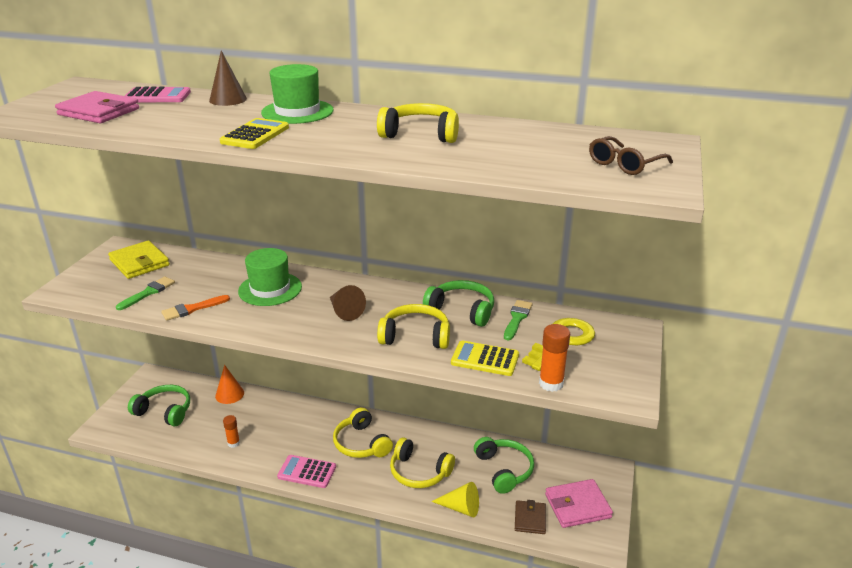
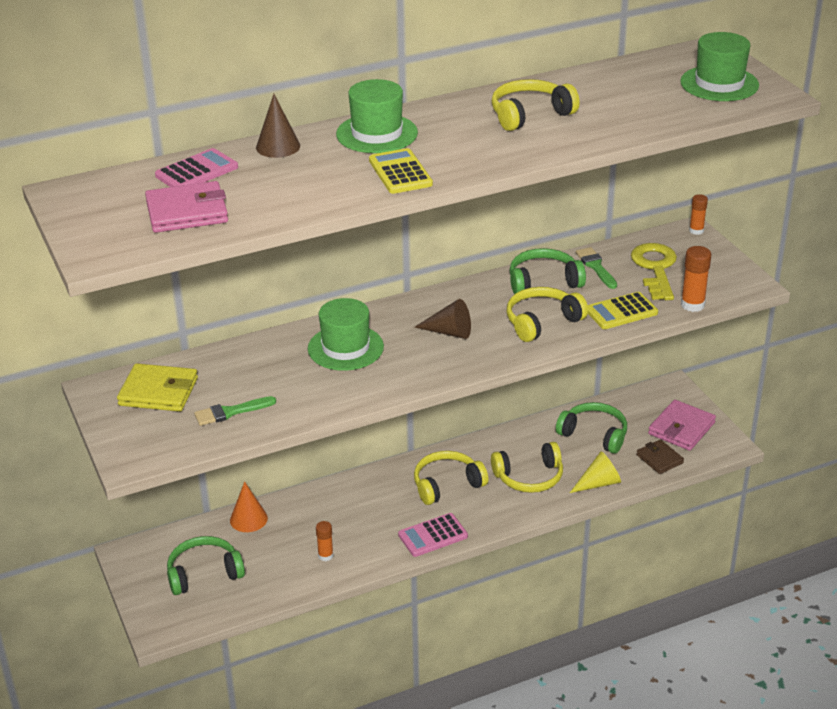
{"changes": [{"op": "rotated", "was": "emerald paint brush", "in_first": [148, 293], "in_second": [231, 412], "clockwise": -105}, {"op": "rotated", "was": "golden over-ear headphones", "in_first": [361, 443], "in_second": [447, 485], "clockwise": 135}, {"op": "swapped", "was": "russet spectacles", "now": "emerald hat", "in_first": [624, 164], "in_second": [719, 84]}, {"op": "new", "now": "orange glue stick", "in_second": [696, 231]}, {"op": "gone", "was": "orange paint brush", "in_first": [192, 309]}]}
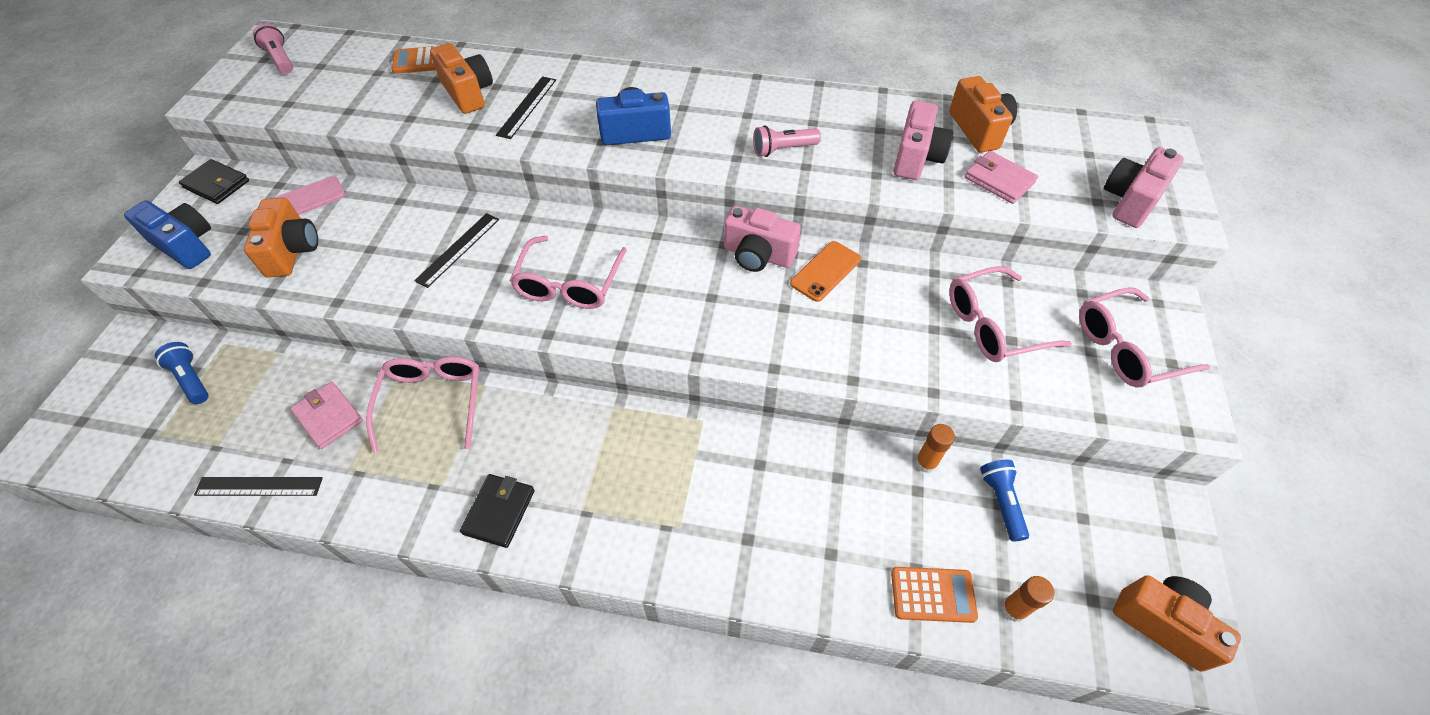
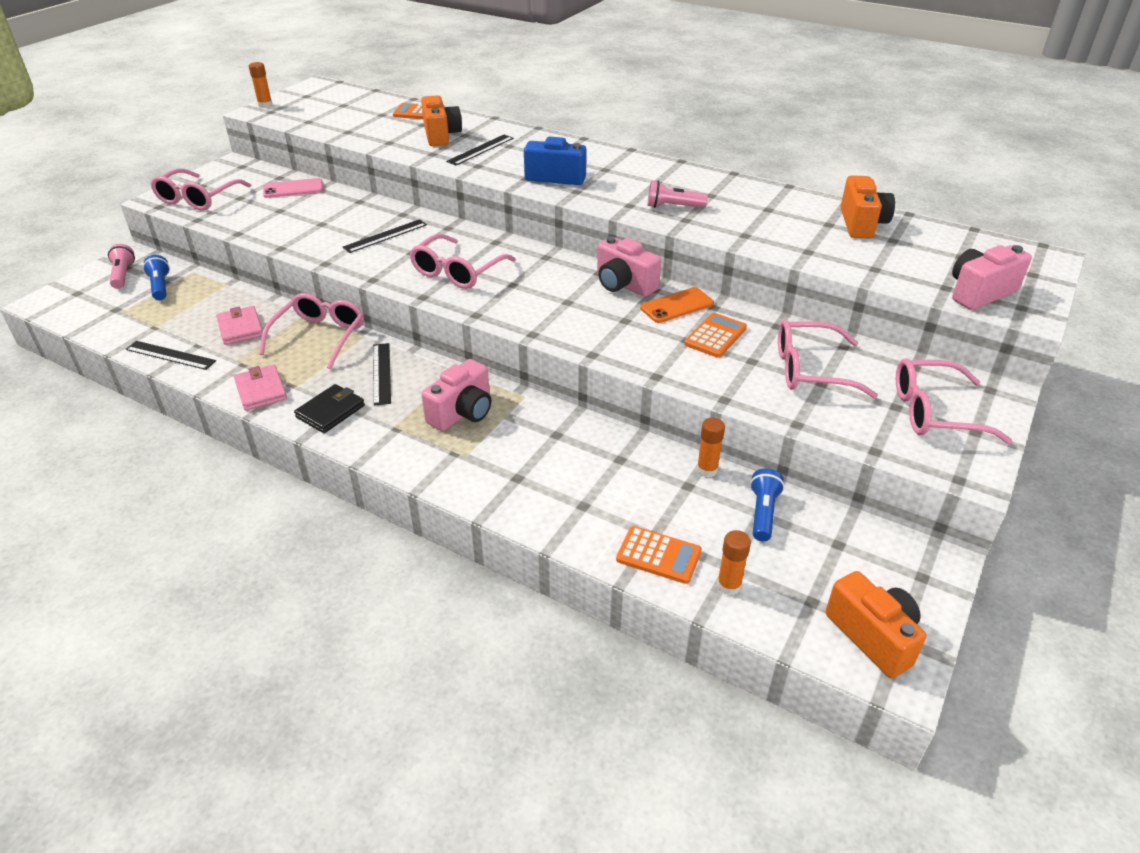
{"changes": [{"op": "shifted", "was": "pink flashlight", "in_first": [281, 59], "in_second": [123, 275]}, {"op": "swapped", "was": "royal blue compact camera", "now": "pink spectacles", "in_first": [186, 245], "in_second": [198, 198]}, {"op": "shifted", "was": "pink wallet", "in_first": [999, 180], "in_second": [261, 390]}, {"op": "new", "now": "orange glue stick", "in_second": [265, 105]}, {"op": "new", "now": "black straightedge", "in_second": [382, 373]}, {"op": "shifted", "was": "pink compact camera", "in_first": [916, 158], "in_second": [462, 412]}, {"op": "new", "now": "orange adding machine", "in_second": [715, 336]}, {"op": "gone", "was": "black wallet", "in_first": [216, 184]}, {"op": "gone", "was": "orange compact camera", "in_first": [292, 251]}]}
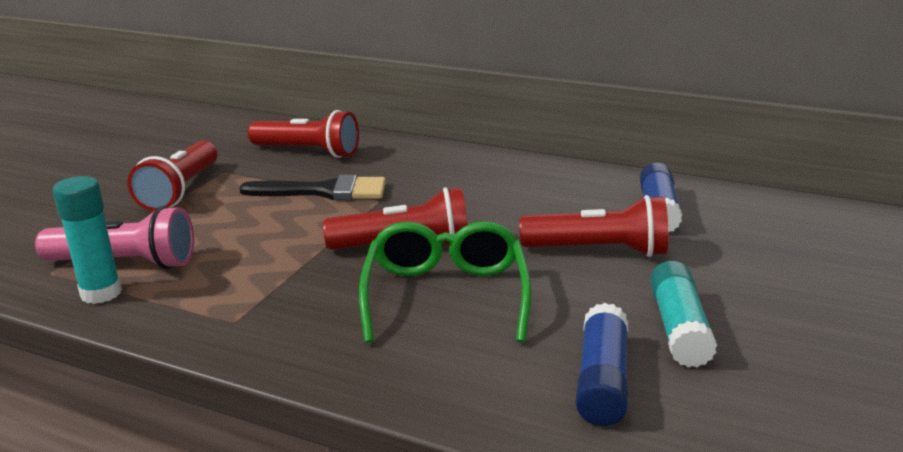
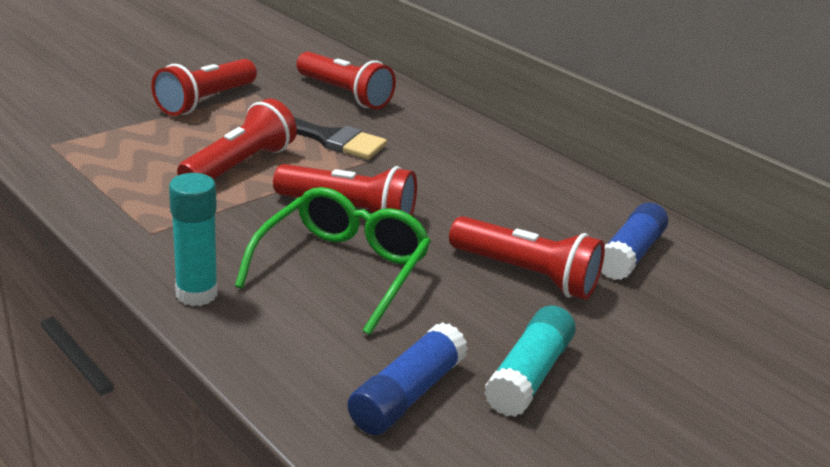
{"changes": [{"op": "shifted", "was": "turquoise glue stick", "in_first": [101, 293], "in_second": [196, 294]}, {"op": "new", "now": "scarlet flashlight", "in_second": [240, 165]}, {"op": "gone", "was": "pink flashlight", "in_first": [126, 263]}]}
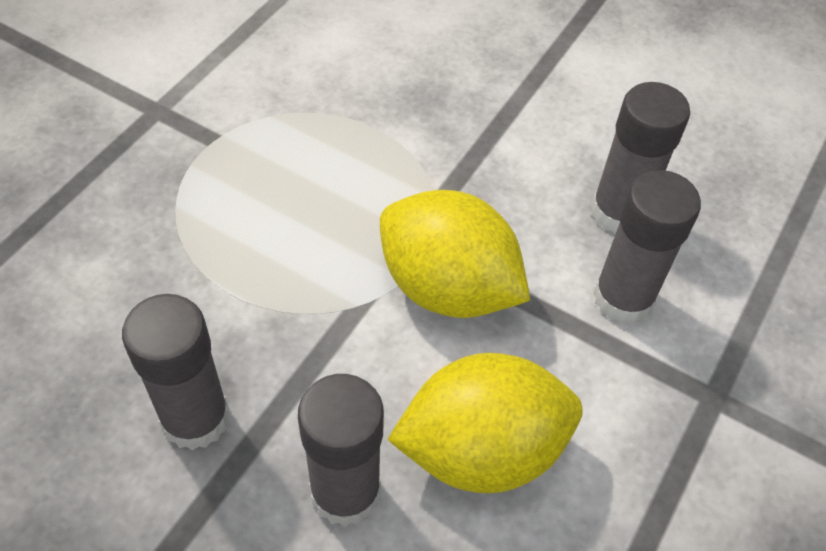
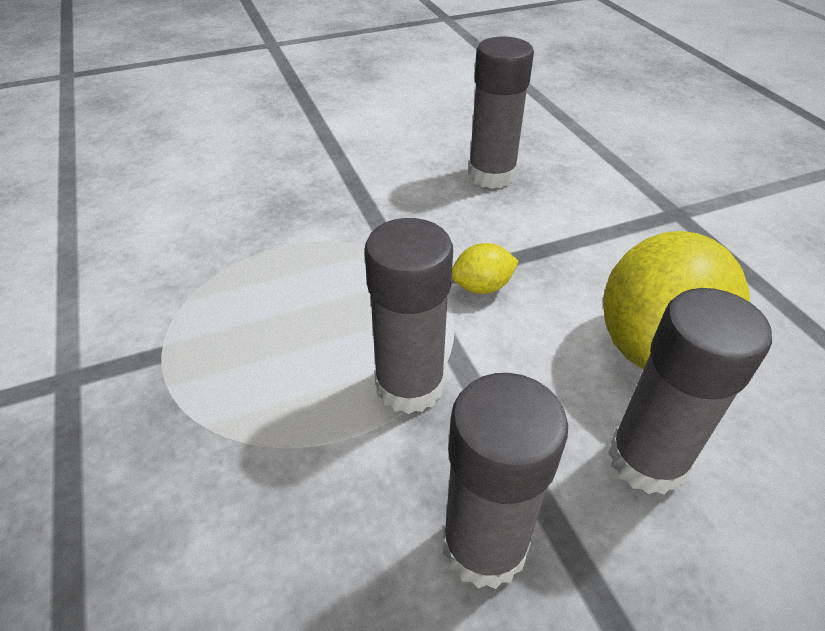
{"changes": [{"op": "shifted", "was": "gray glue stick", "in_first": [623, 298], "in_second": [409, 385]}, {"op": "scaled", "was": "golden citrus fruit", "in_first": [447, 288], "in_second": [482, 287], "ratio": 0.44}]}
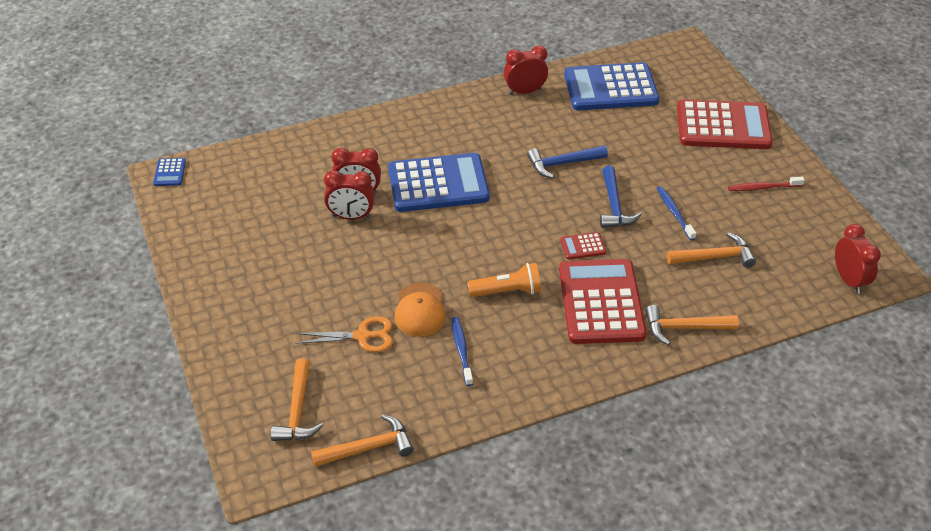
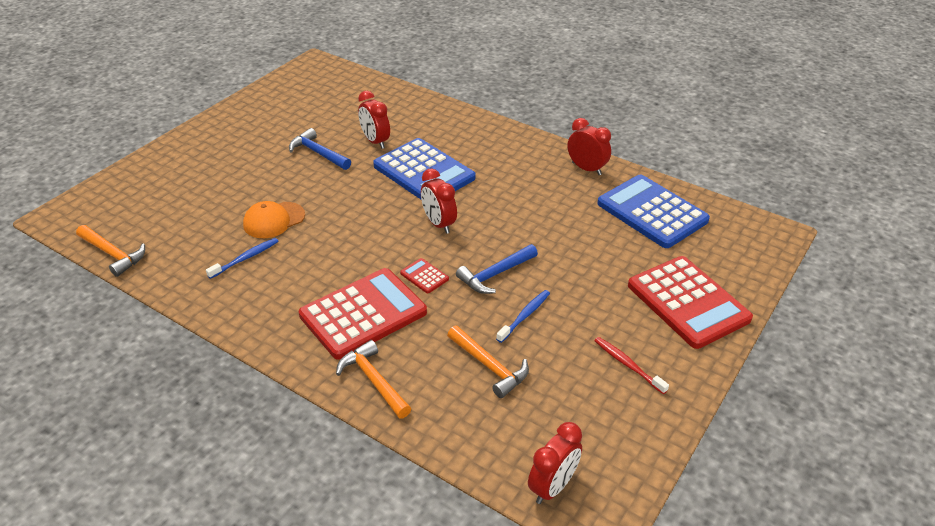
{"changes": [{"op": "shifted", "was": "royal blue hammer", "in_first": [562, 164], "in_second": [318, 153]}, {"op": "shifted", "was": "scarlet alarm clock", "in_first": [351, 216], "in_second": [438, 224]}, {"op": "gone", "was": "royal blue adding machine", "in_first": [169, 172]}, {"op": "gone", "was": "orange hammer", "in_first": [298, 411]}, {"op": "gone", "was": "orange shears", "in_first": [362, 336]}, {"op": "gone", "was": "orange flashlight", "in_first": [507, 291]}]}
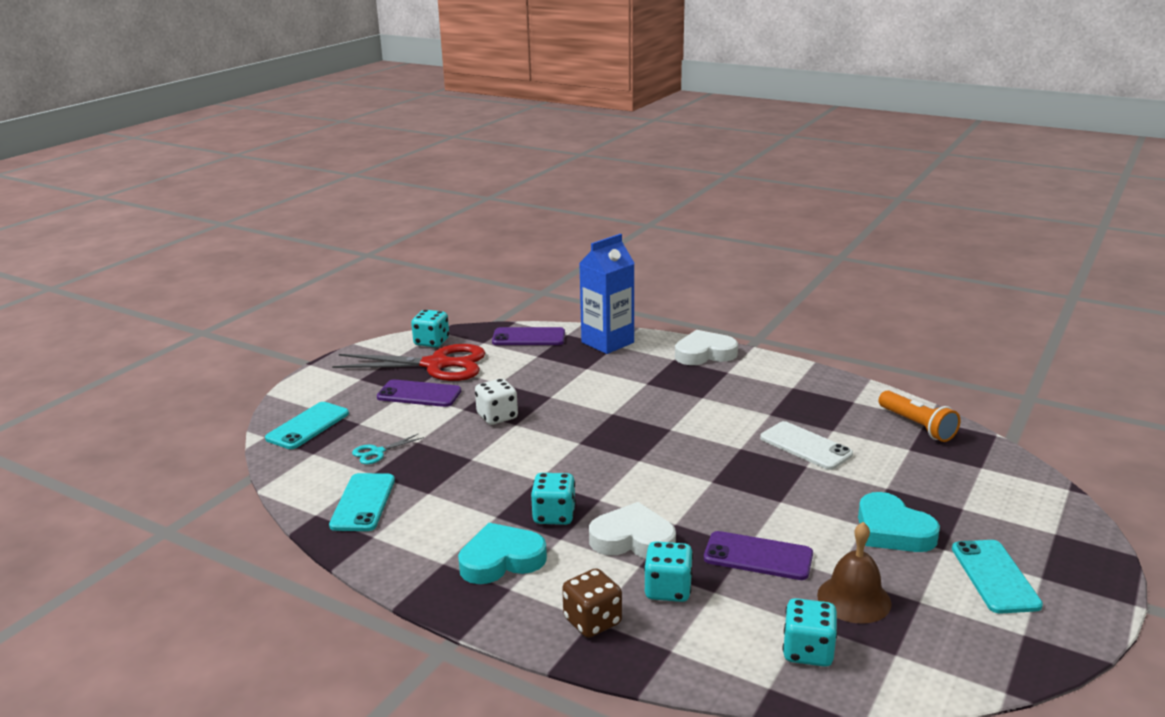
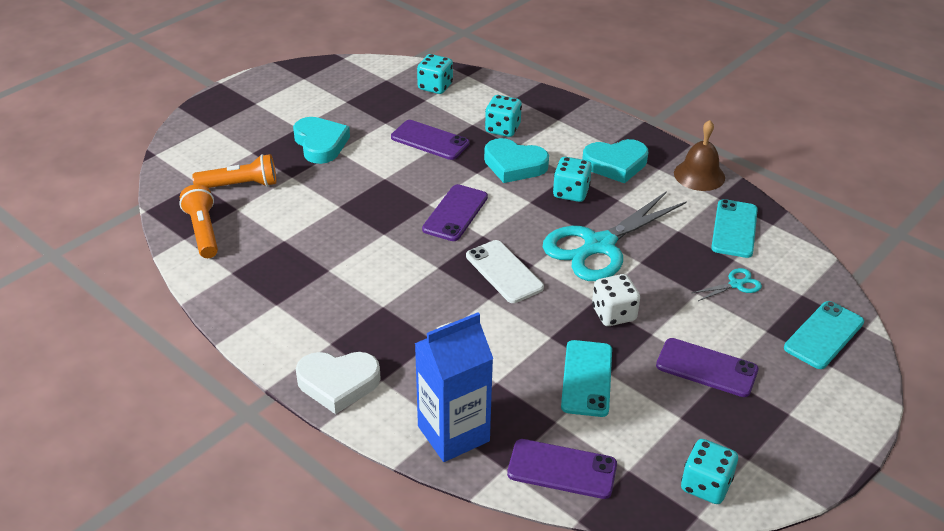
{"changes": [{"op": "new", "now": "orange flashlight", "in_second": [240, 185]}, {"op": "new", "now": "royal purple phone", "in_second": [455, 213]}, {"op": "shifted", "was": "white phone", "in_first": [805, 446], "in_second": [504, 272]}, {"op": "repainted", "was": "white heart shape", "now": "turquoise heart shape", "in_first": [633, 539], "in_second": [514, 165]}, {"op": "new", "now": "turquoise shears", "in_second": [599, 245]}, {"op": "shifted", "was": "turquoise phone", "in_first": [995, 576], "in_second": [587, 378]}, {"op": "shifted", "was": "russet hand bell", "in_first": [854, 599], "in_second": [699, 175]}, {"op": "gone", "was": "scarlet shears", "in_first": [436, 365]}, {"op": "gone", "was": "russet game die", "in_first": [592, 621]}]}
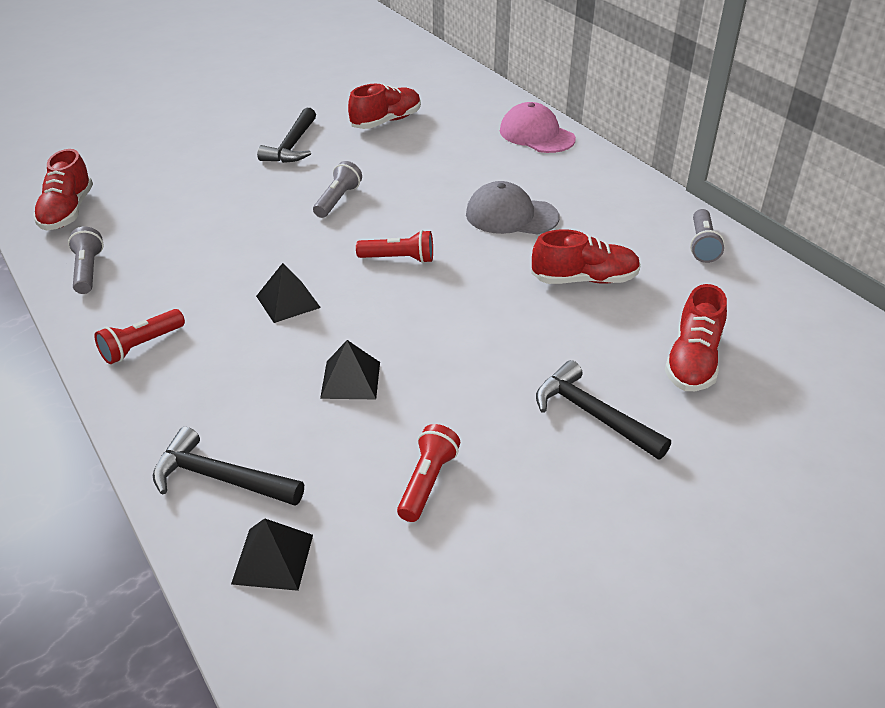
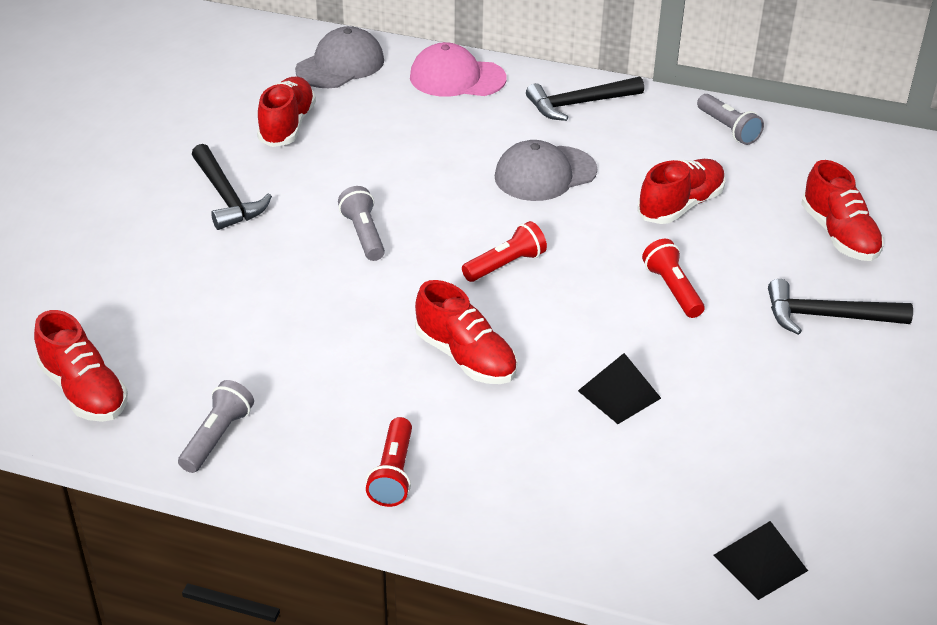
{"changes": [{"op": "rotated", "was": "gray flashlight", "in_first": [88, 271], "in_second": [217, 437], "clockwise": 75}, {"op": "new", "now": "gray peaked cap", "in_second": [340, 65]}, {"op": "swapped", "was": "black pyramid shape", "now": "scarlet shoe", "in_first": [288, 301], "in_second": [466, 357]}, {"op": "shifted", "was": "black hammer", "in_first": [220, 478], "in_second": [579, 104]}, {"op": "shifted", "was": "scarlet flashlight", "in_first": [427, 482], "in_second": [672, 289]}]}
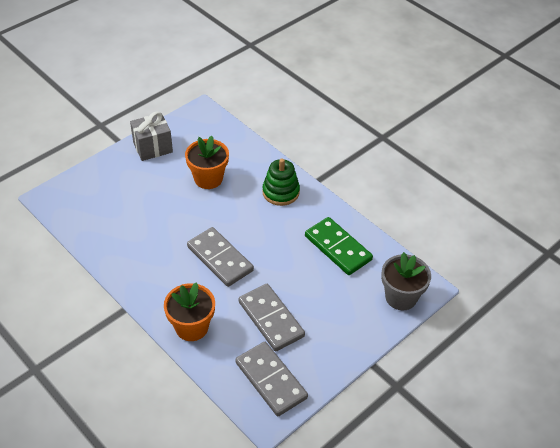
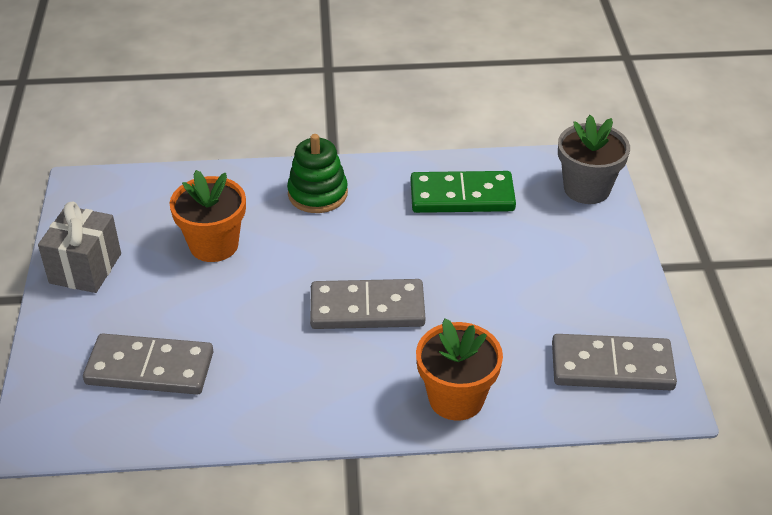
{"changes": [{"op": "shifted", "was": "gray domino piece", "in_first": [271, 319], "in_second": [150, 368]}]}
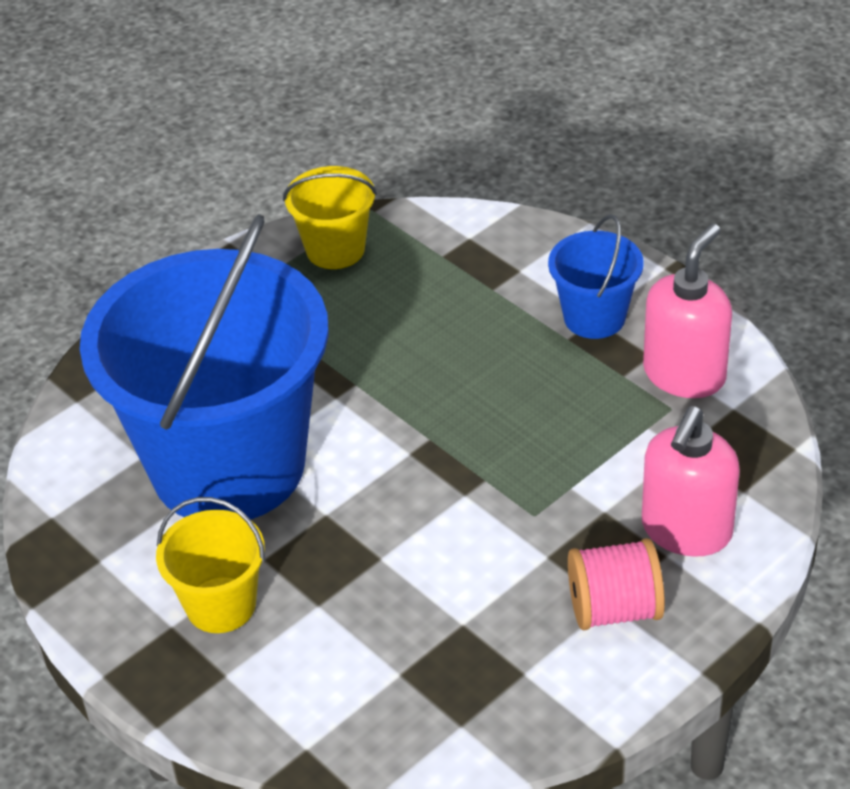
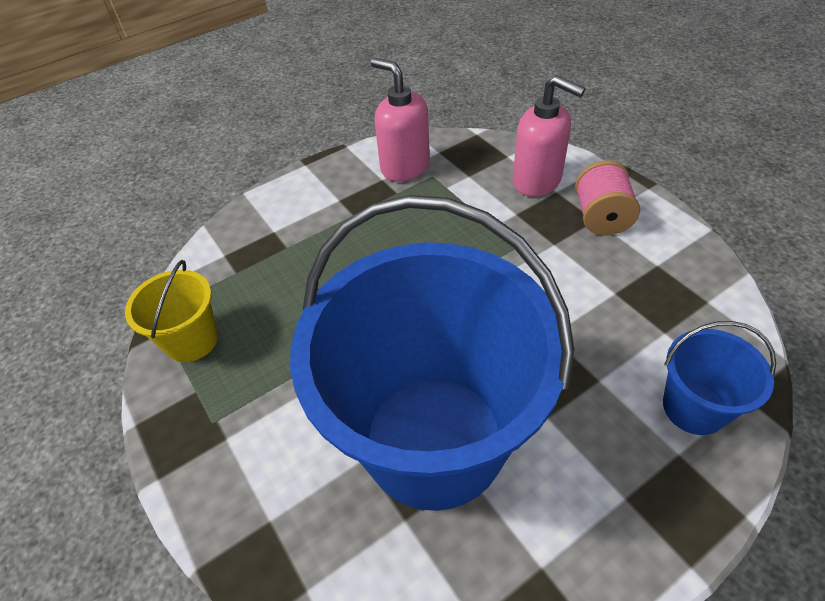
{"changes": [{"op": "shifted", "was": "royal blue bucket", "in_first": [594, 317], "in_second": [694, 407]}, {"op": "gone", "was": "golden bucket", "in_first": [221, 605]}]}
